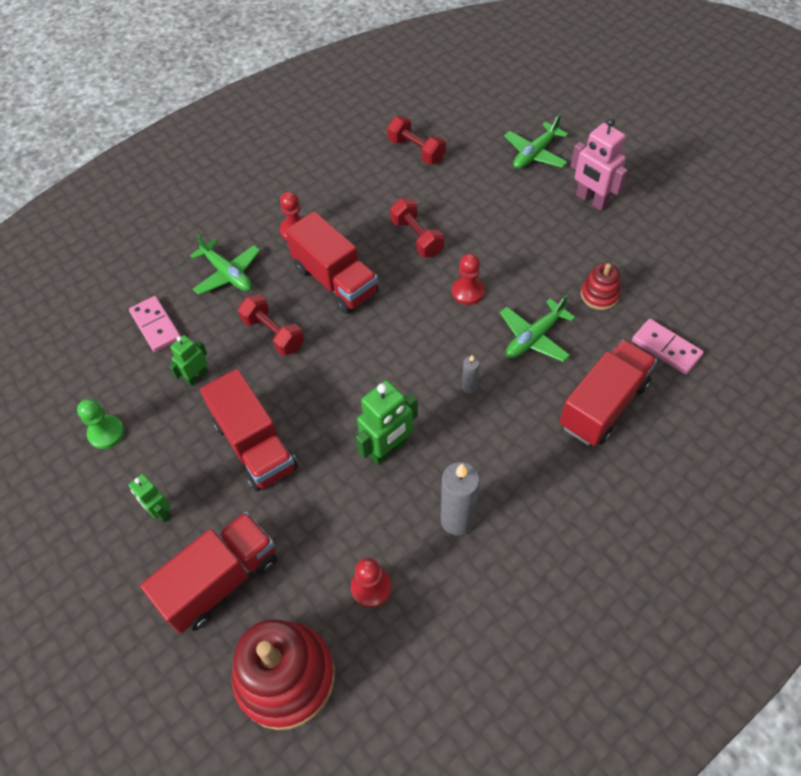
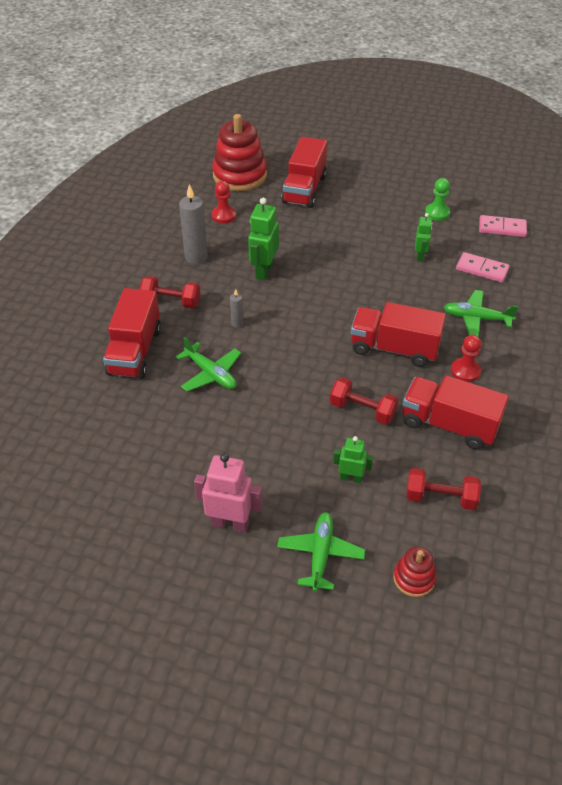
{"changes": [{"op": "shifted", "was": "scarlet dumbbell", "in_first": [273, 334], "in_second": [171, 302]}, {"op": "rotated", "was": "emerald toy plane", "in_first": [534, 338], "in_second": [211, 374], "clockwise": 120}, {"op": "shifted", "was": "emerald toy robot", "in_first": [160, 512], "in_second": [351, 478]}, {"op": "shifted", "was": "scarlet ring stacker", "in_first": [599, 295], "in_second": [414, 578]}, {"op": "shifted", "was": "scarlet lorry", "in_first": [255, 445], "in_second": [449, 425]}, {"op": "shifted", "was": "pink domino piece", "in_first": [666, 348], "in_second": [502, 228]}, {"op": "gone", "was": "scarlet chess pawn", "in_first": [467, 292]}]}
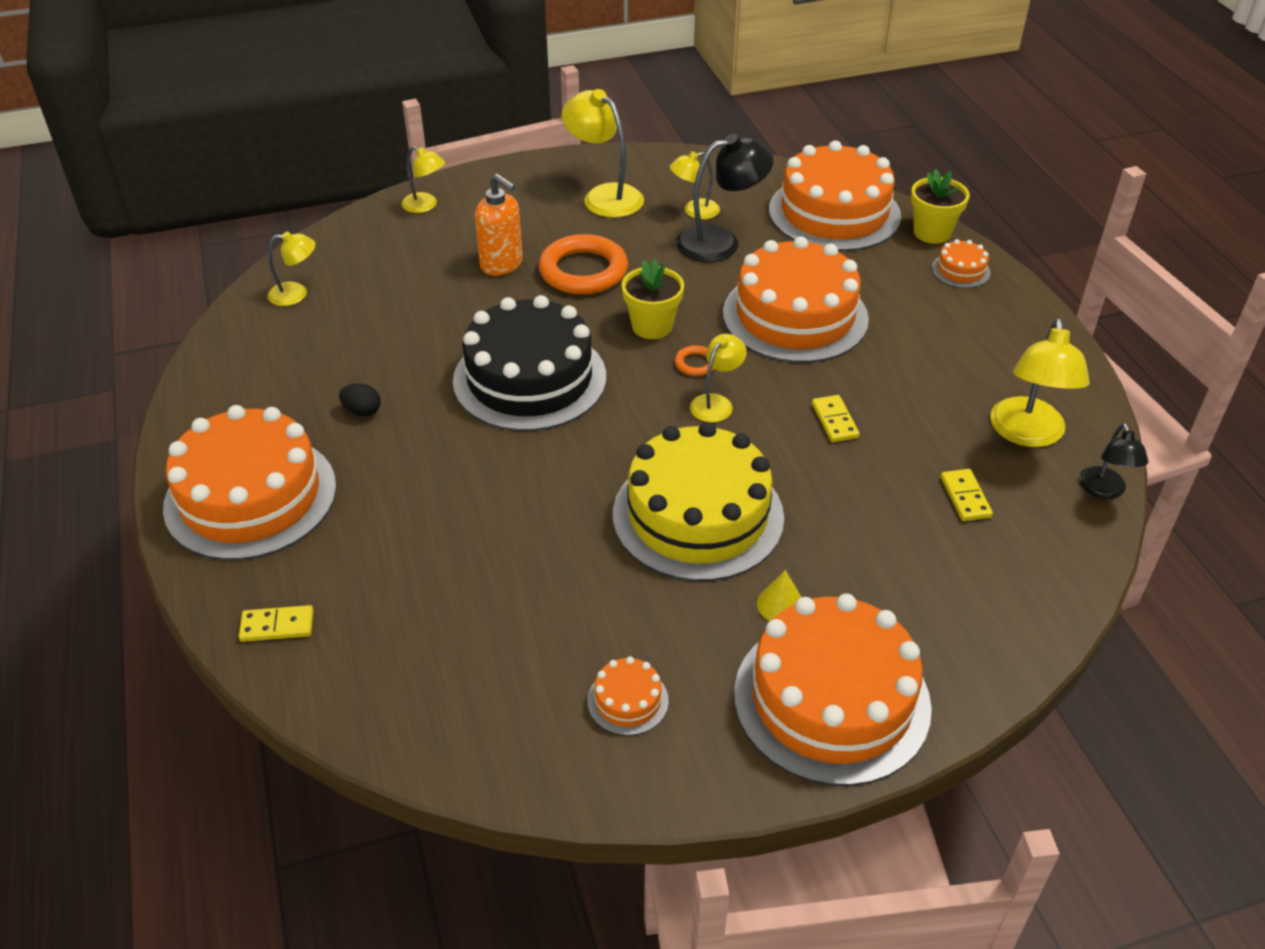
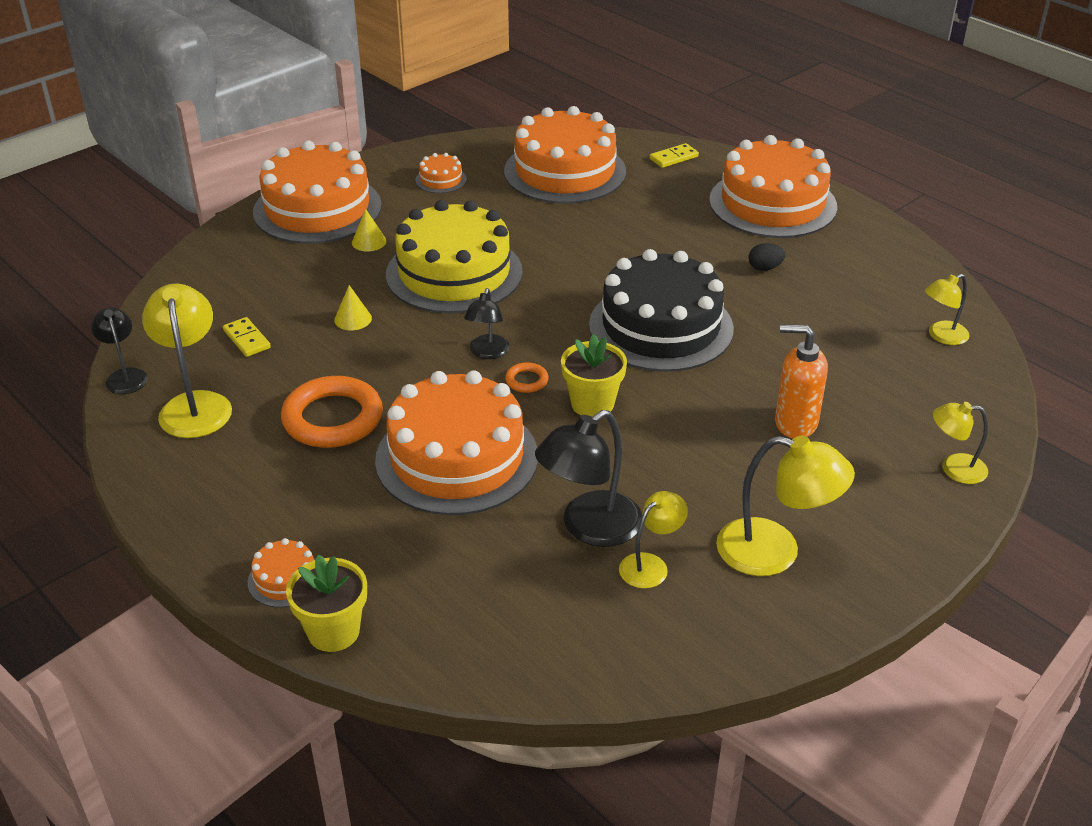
{"changes": [{"op": "shifted", "was": "orange torus", "in_first": [583, 271], "in_second": [333, 418]}, {"op": "new", "now": "golden solid cone", "in_second": [353, 319]}, {"op": "repainted", "was": "golden desk lamp", "now": "black desk lamp", "in_first": [716, 403], "in_second": [487, 353]}, {"op": "shifted", "was": "orange layer cake", "in_first": [834, 213], "in_second": [565, 171]}, {"op": "gone", "was": "golden domino piece", "in_first": [834, 421]}]}
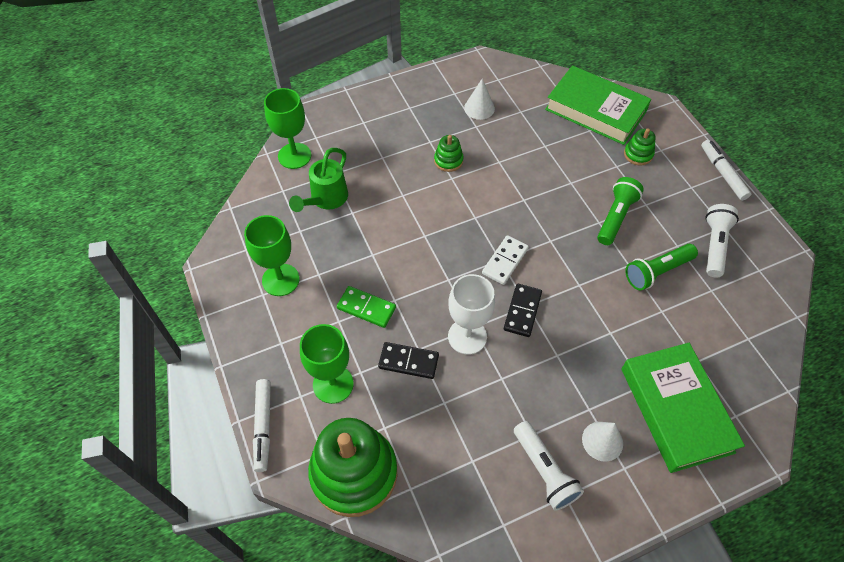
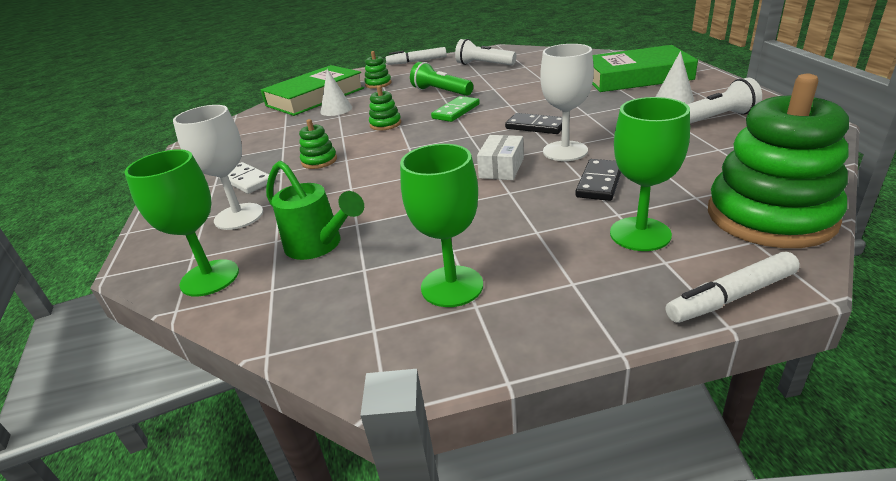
{"changes": [{"op": "new", "now": "white wine glass", "in_second": [239, 216]}, {"op": "shifted", "was": "white domino piece", "in_first": [505, 261], "in_second": [246, 180]}, {"op": "shifted", "was": "white solid cone", "in_first": [479, 108], "in_second": [336, 109]}, {"op": "new", "now": "emerald ring stacker", "in_second": [385, 124]}, {"op": "shifted", "was": "emerald domino piece", "in_first": [366, 308], "in_second": [456, 111]}, {"op": "new", "now": "white package", "in_second": [501, 168]}, {"op": "rotated", "was": "white marker pen", "in_first": [263, 427], "in_second": [730, 297], "clockwise": 150}, {"op": "gone", "was": "emerald flashlight", "in_first": [657, 272]}]}
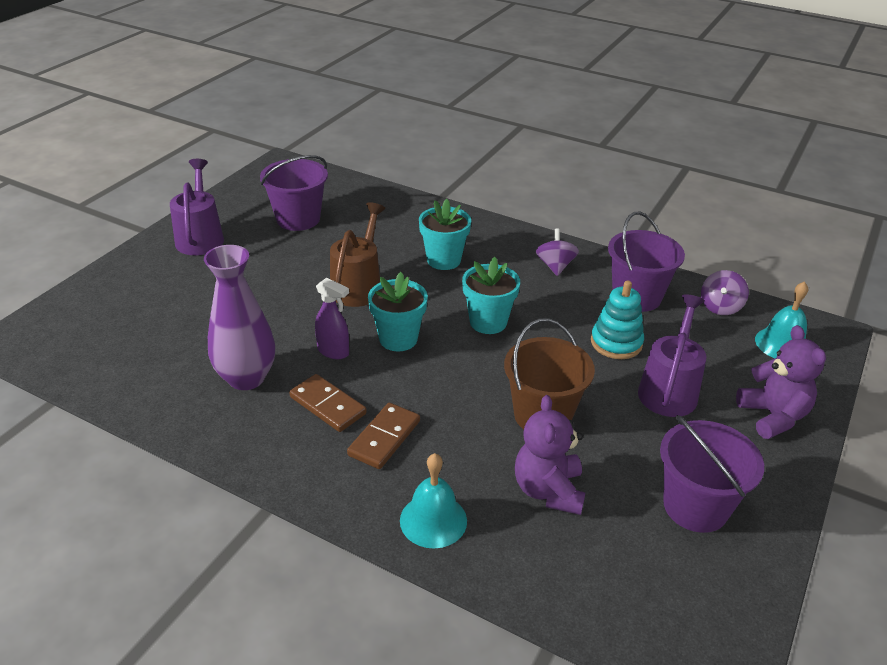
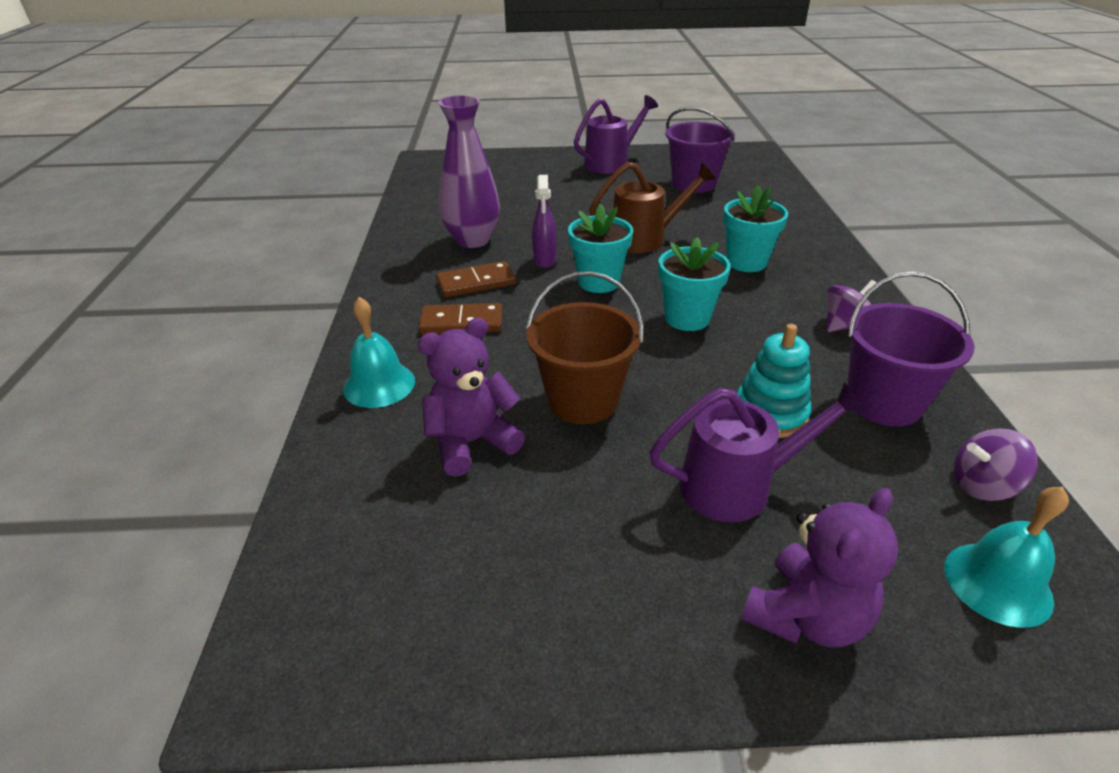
{"changes": [{"op": "rotated", "was": "russet domino piece", "in_first": [328, 405], "in_second": [476, 283], "clockwise": 60}, {"op": "gone", "was": "royal purple bucket", "in_first": [695, 506]}]}
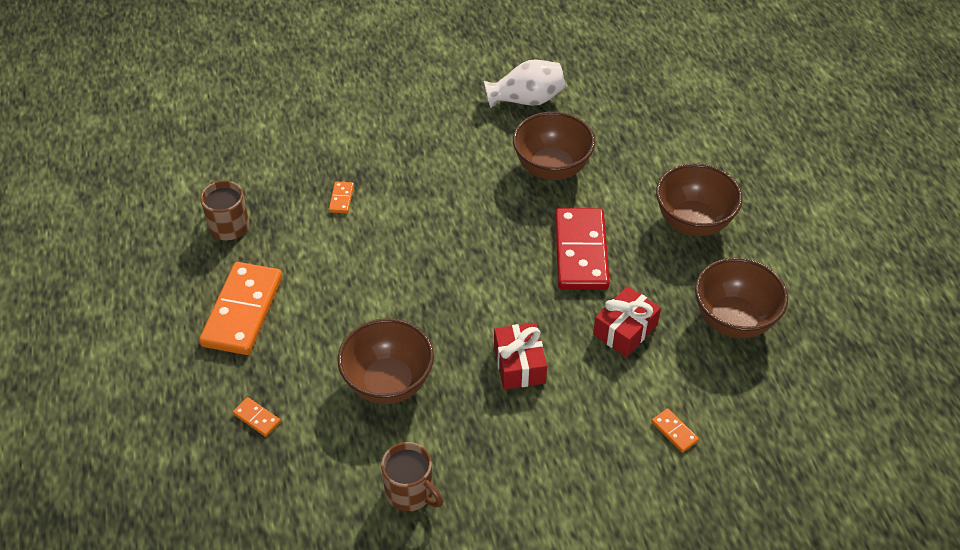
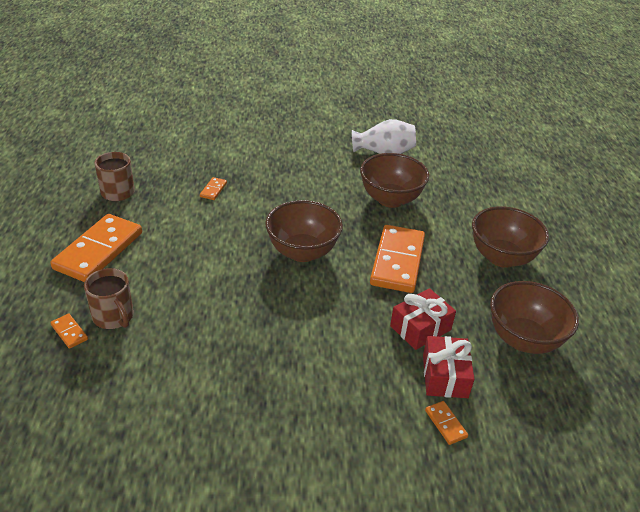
{"changes": [{"op": "shifted", "was": "russet coffee mug", "in_first": [410, 492], "in_second": [114, 317]}, {"op": "shifted", "was": "russet deep dish", "in_first": [388, 383], "in_second": [302, 252]}, {"op": "repainted", "was": "scarlet domino piece", "now": "orange domino piece", "in_first": [581, 252], "in_second": [397, 261]}, {"op": "shifted", "was": "scarlet wrapped gift", "in_first": [519, 364], "in_second": [445, 376]}]}
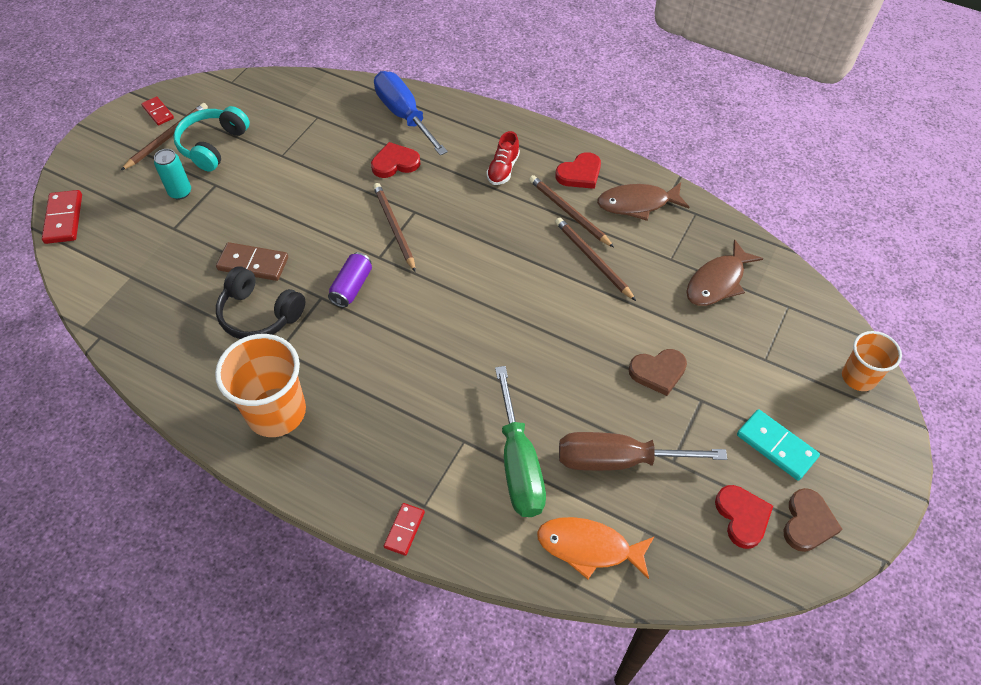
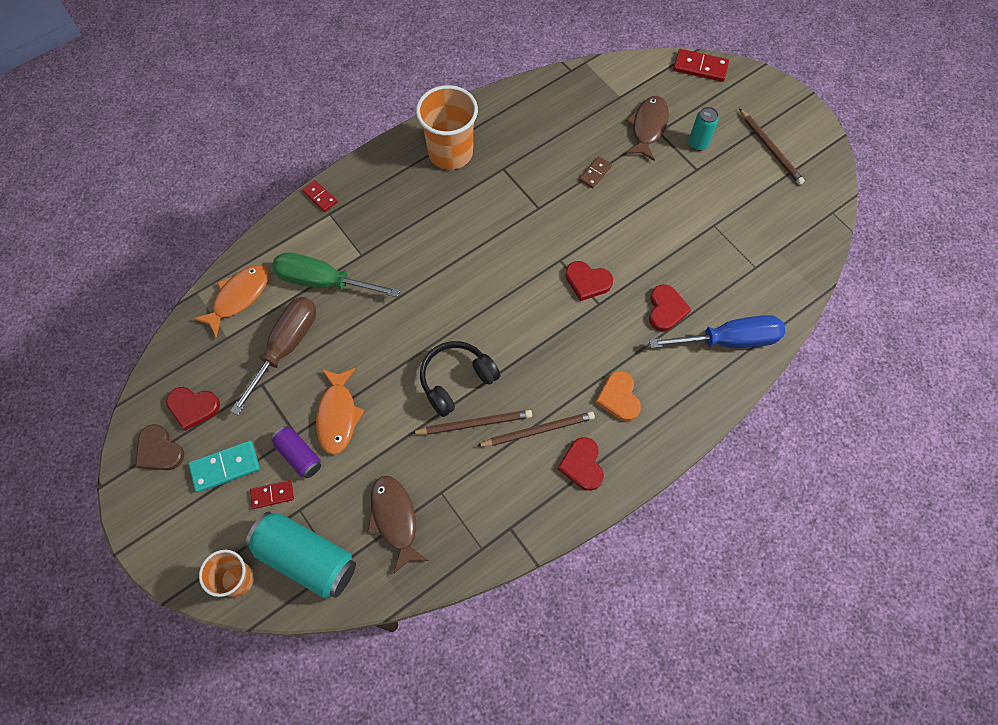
{"changes": [{"op": "new", "now": "turquoise tin", "in_second": [306, 558]}, {"op": "shifted", "was": "scarlet domino piece", "in_first": [158, 112], "in_second": [272, 495]}, {"op": "shifted", "was": "royal purple tin", "in_first": [352, 287], "in_second": [299, 455]}, {"op": "swapped", "was": "russet heart shape", "now": "orange fish figure", "in_first": [658, 372], "in_second": [338, 415]}, {"op": "shifted", "was": "black over-ear headphones", "in_first": [259, 314], "in_second": [456, 380]}, {"op": "swapped", "was": "russet pencil", "now": "scarlet heart shape", "in_first": [394, 227], "in_second": [587, 282]}, {"op": "scaled", "was": "russet domino piece", "in_first": [253, 263], "in_second": [595, 173], "ratio": 0.63}, {"op": "swapped", "was": "scarlet shoe", "now": "orange heart shape", "in_first": [503, 169], "in_second": [619, 398]}, {"op": "shifted", "was": "russet fish figure", "in_first": [637, 204], "in_second": [648, 127]}, {"op": "gone", "was": "turquoise over-ear headphones", "in_first": [213, 145]}]}
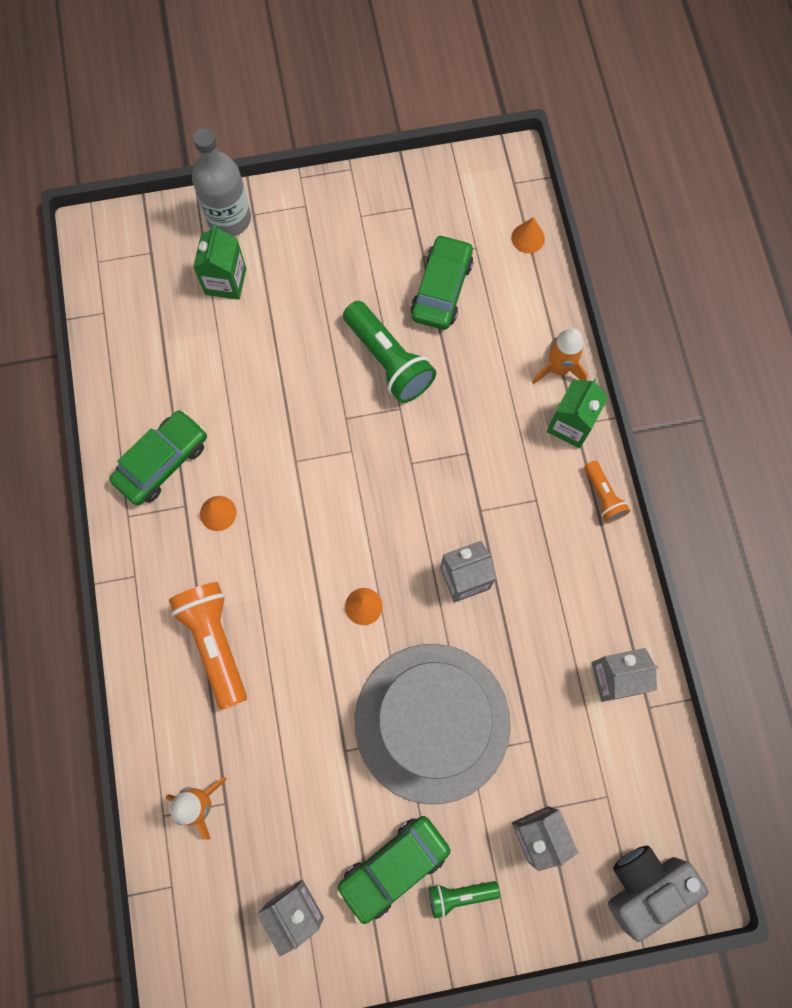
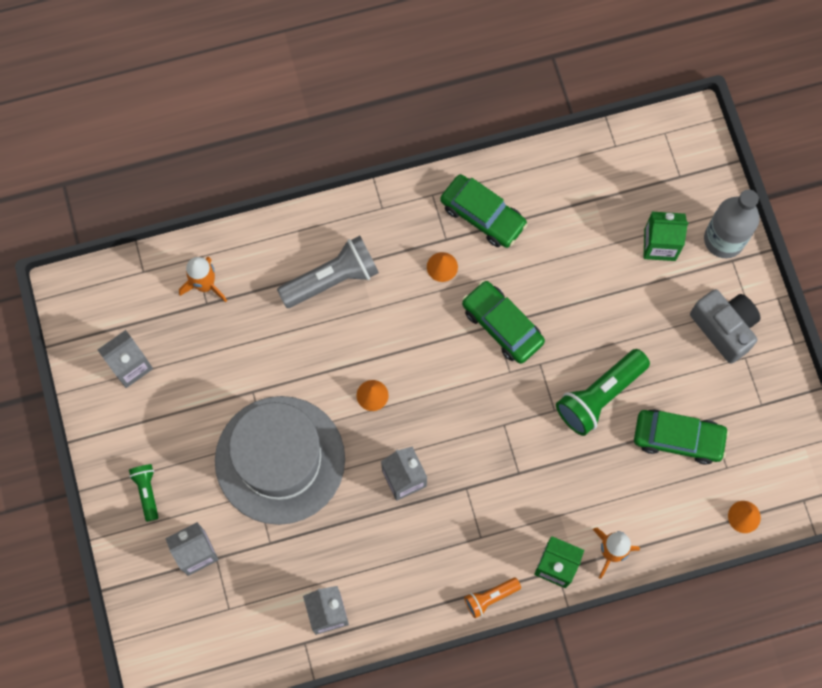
{"changes": [{"op": "repainted", "was": "orange flashlight", "now": "gray flashlight", "in_first": [215, 643], "in_second": [332, 279]}, {"op": "shifted", "was": "emerald toy car", "in_first": [394, 866], "in_second": [502, 325]}, {"op": "shifted", "was": "gray compact camera", "in_first": [644, 885], "in_second": [724, 328]}]}
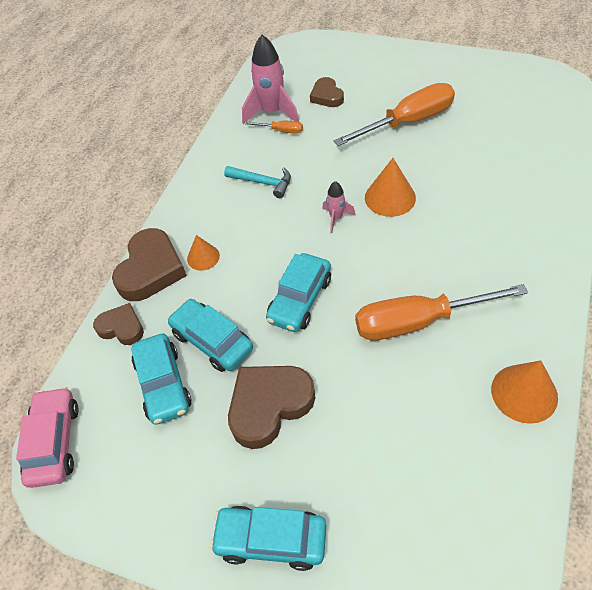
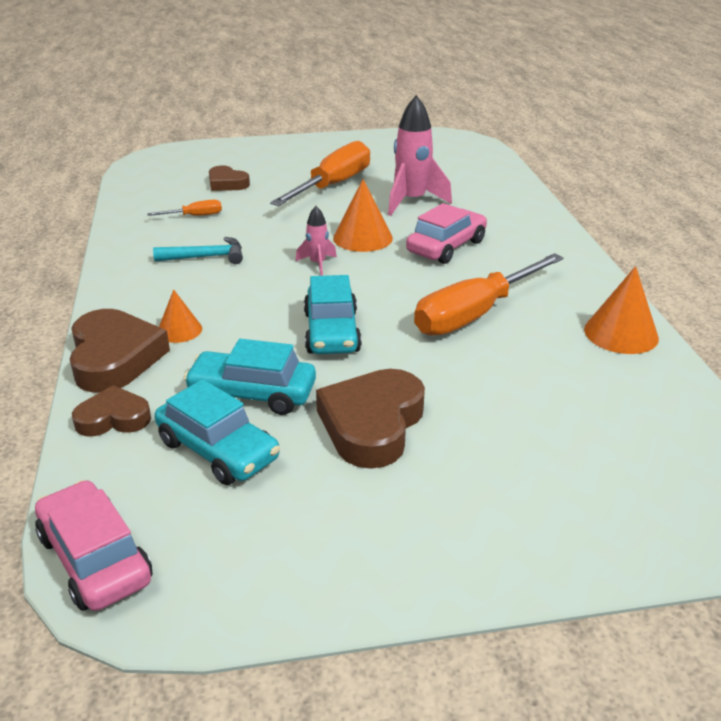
{"changes": [{"op": "shifted", "was": "pink spaceship", "in_first": [272, 113], "in_second": [412, 201]}, {"op": "new", "now": "pink toy car", "in_second": [446, 247]}, {"op": "gone", "was": "turquoise toy car", "in_first": [271, 540]}]}
